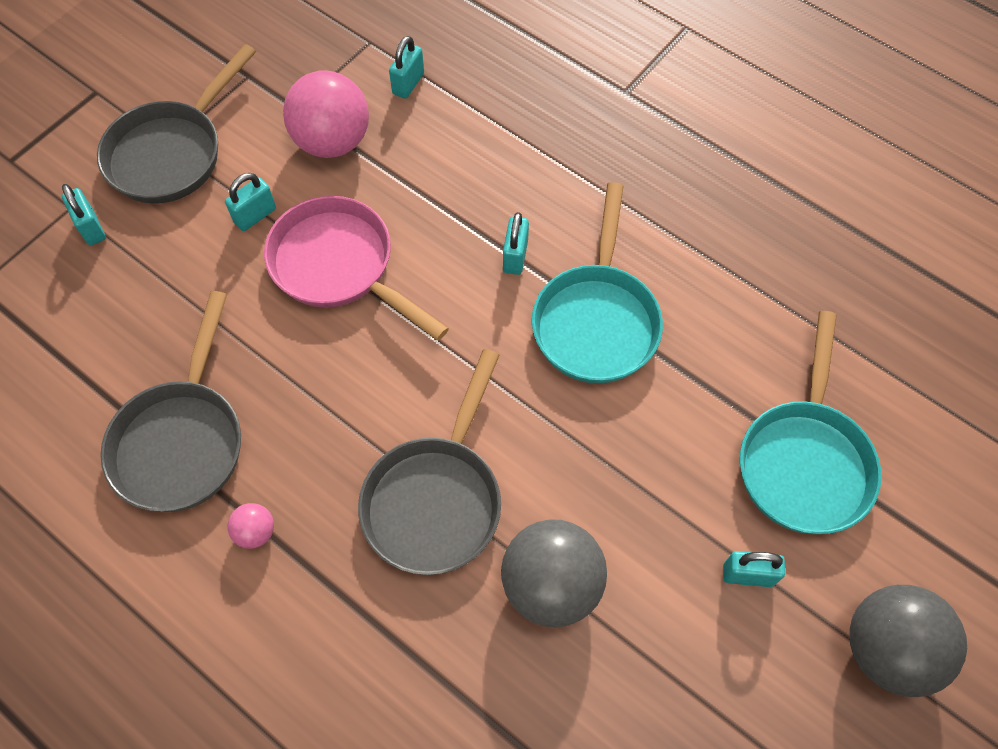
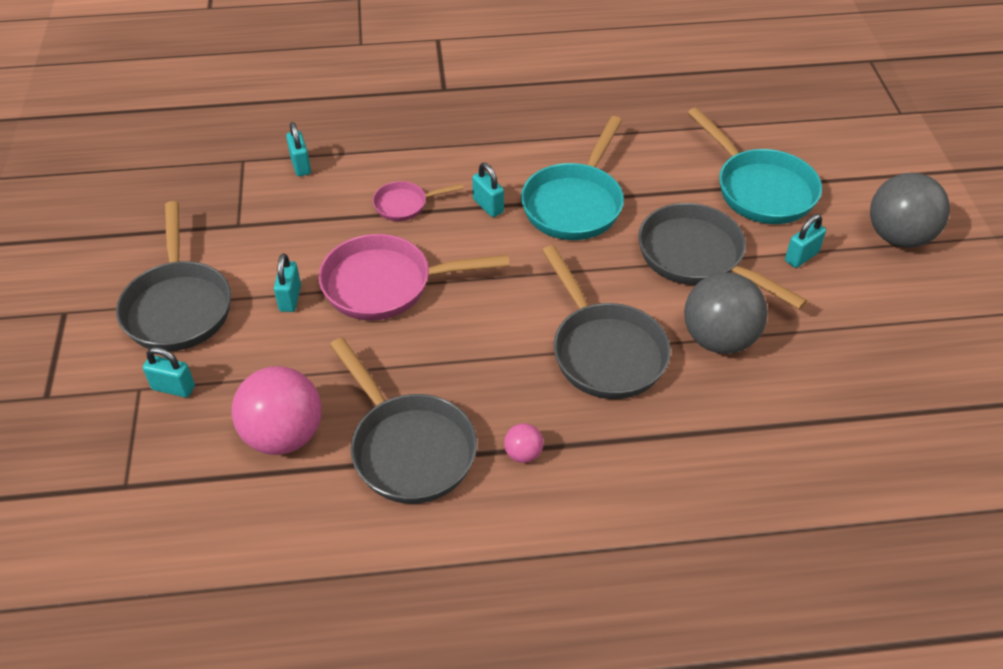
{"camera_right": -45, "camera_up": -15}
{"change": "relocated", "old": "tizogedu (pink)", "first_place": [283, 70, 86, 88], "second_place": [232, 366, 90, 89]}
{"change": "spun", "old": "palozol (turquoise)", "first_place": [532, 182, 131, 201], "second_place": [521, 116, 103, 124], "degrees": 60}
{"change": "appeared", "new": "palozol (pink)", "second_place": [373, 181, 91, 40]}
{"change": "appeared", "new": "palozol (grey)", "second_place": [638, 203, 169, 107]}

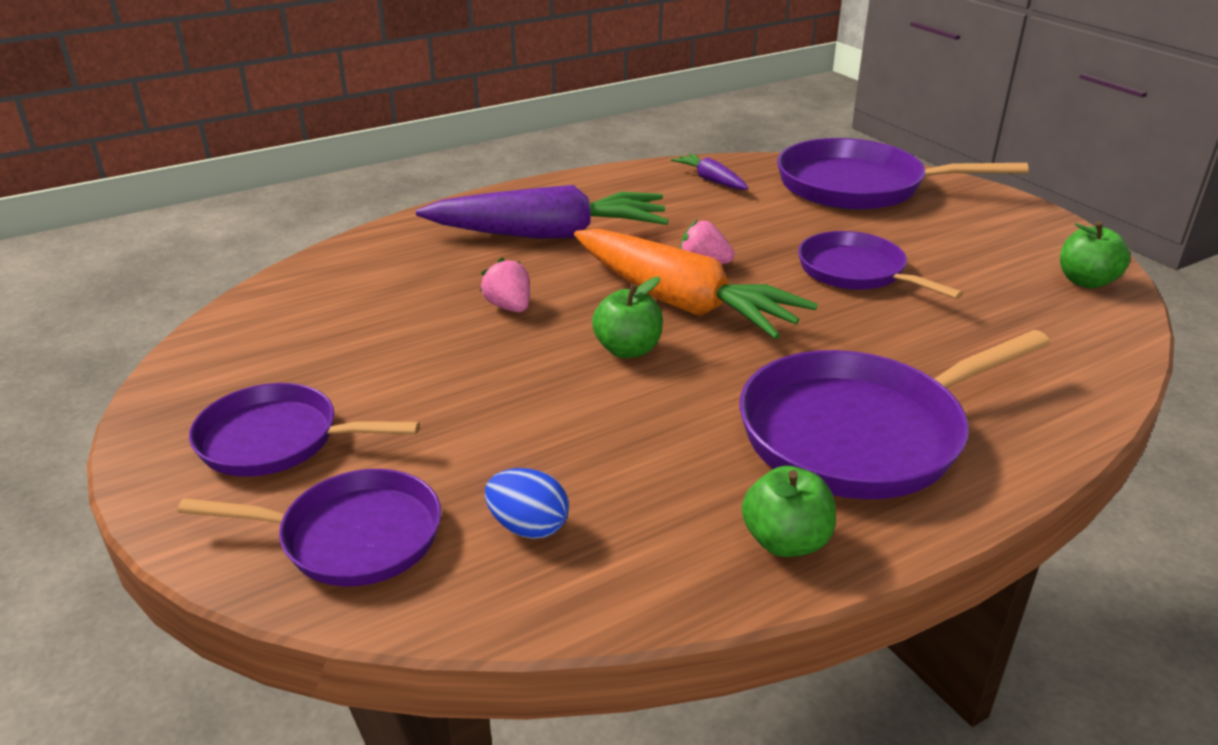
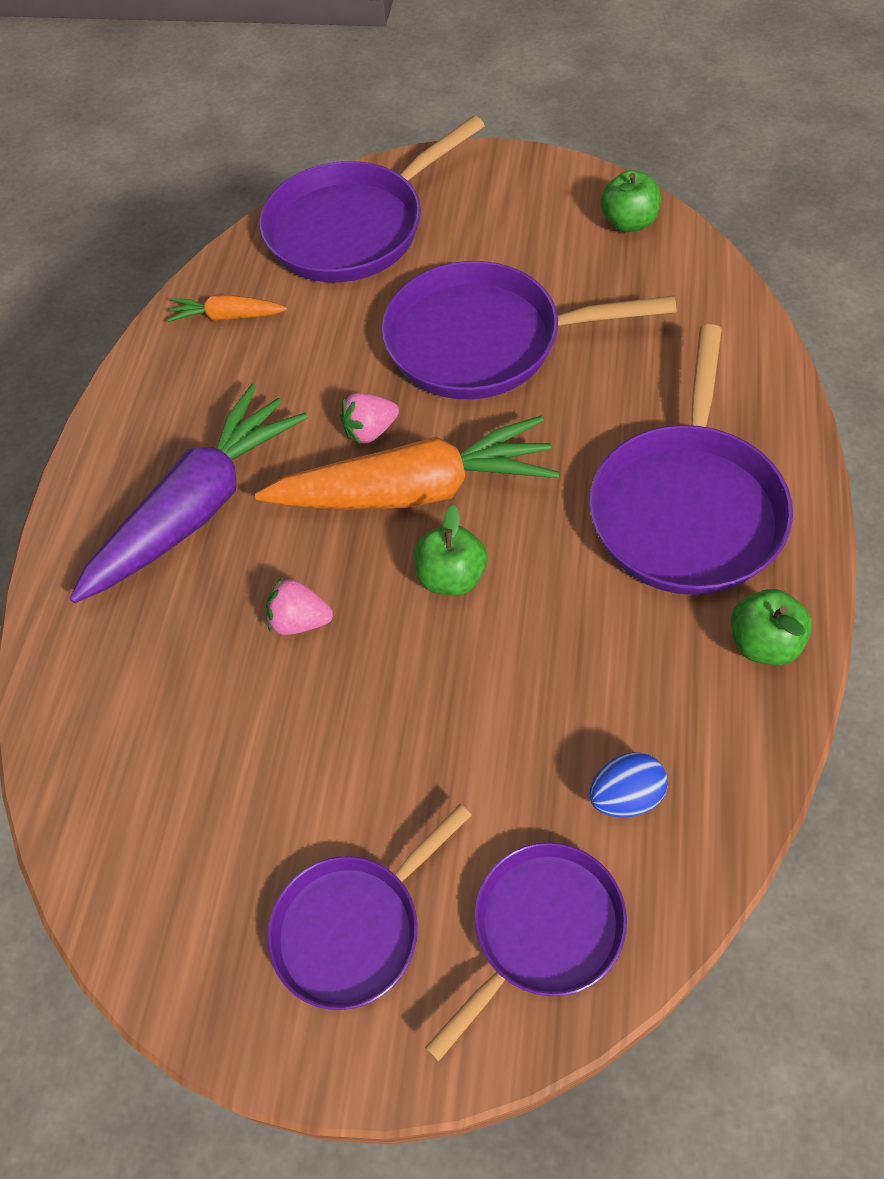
{"camera_right": -45, "camera_up": 25}
{"change": "colour", "old": "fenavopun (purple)", "new": "fenavopun (orange)", "first_place": [671, 153, 77, 37], "second_place": [167, 295, 120, 27]}
{"change": "size", "old": "palozol (purple)", "first_place": [798, 231, 165, 68], "second_place": [382, 261, 294, 138], "factor": 1.6}

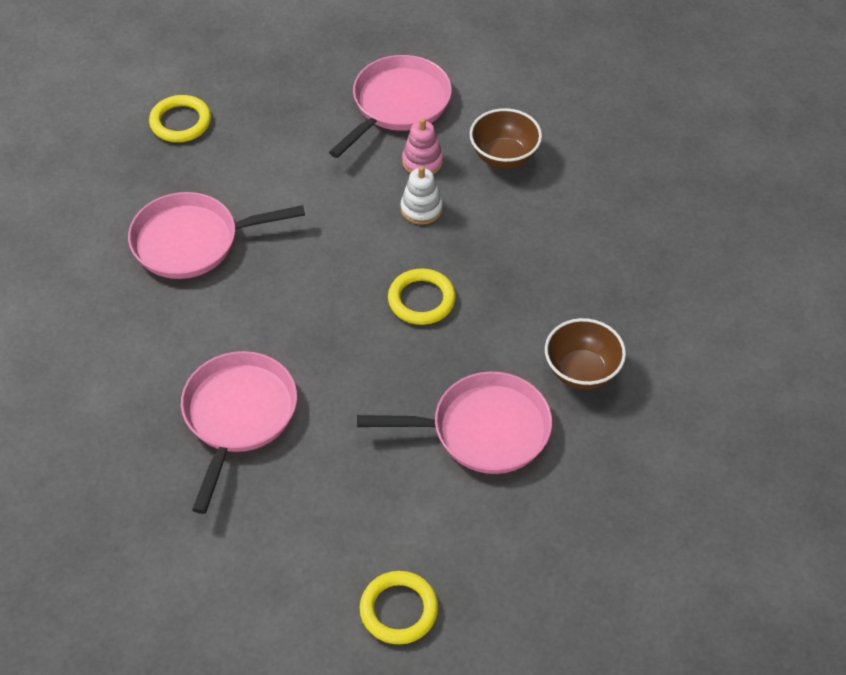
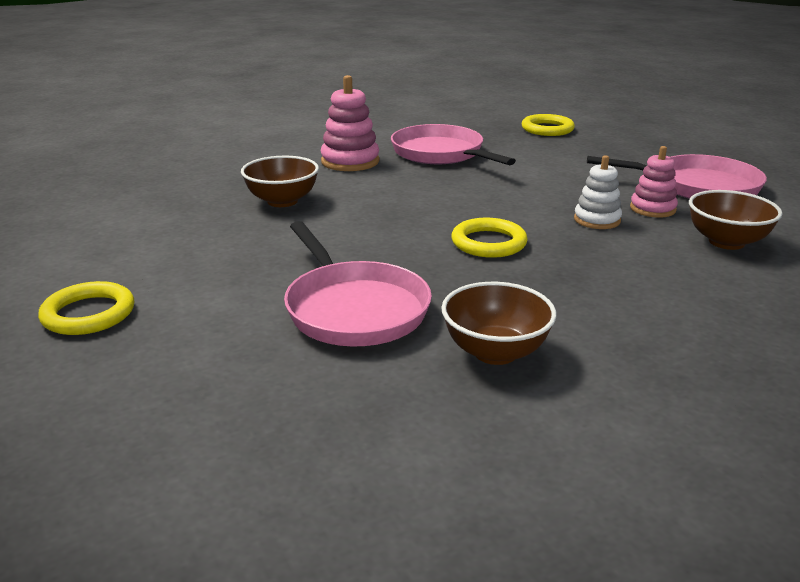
{"camera_right": 65, "camera_up": -25}
{"change": "exchanged", "old": "palozol (pink)", "new": "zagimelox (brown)", "first_place": [181, 351, 116, 163], "second_place": [241, 156, 78, 51]}
{"change": "appeared", "new": "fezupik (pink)", "second_place": [321, 75, 59, 96]}

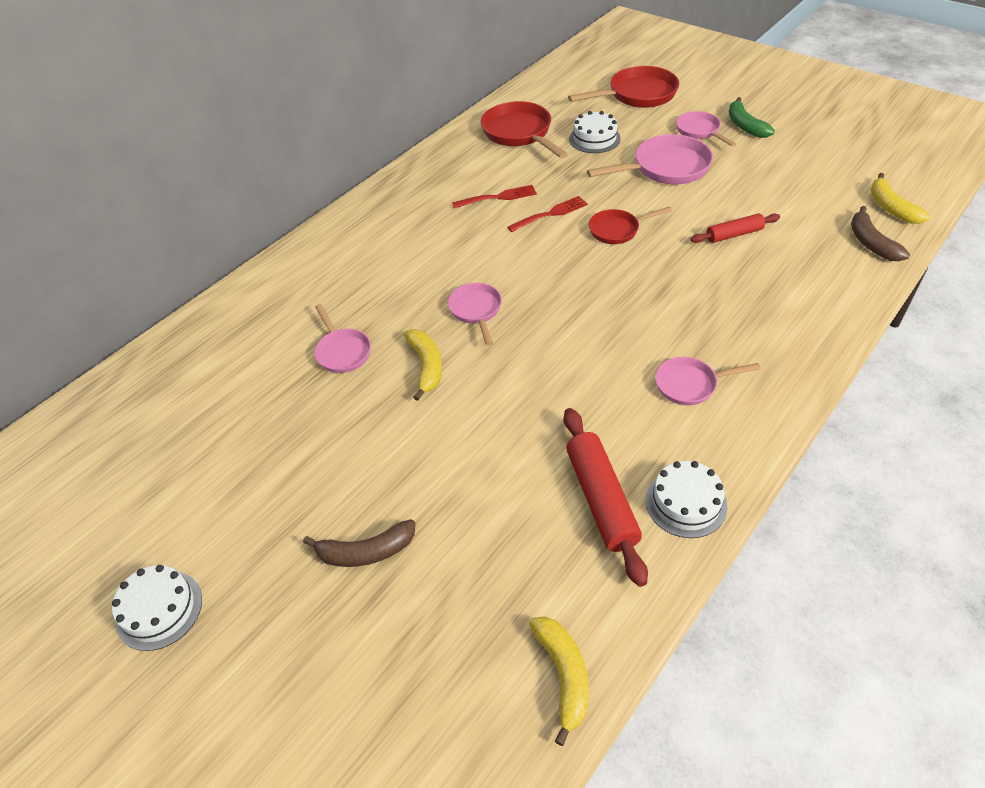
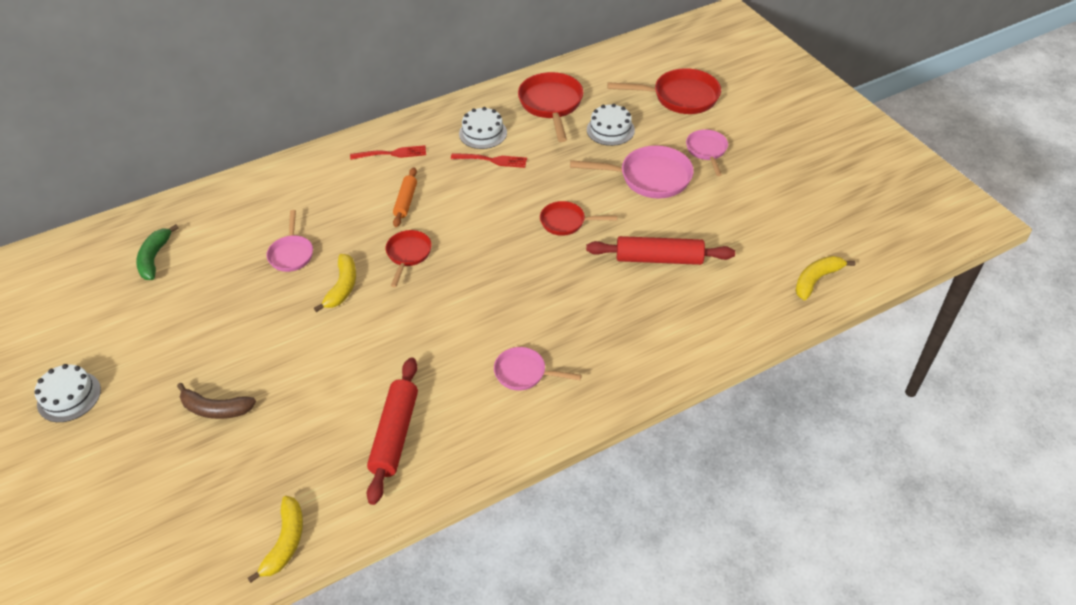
{"camera_right": 20, "camera_up": 0}
{"change": "relocated", "old": "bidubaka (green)", "first_place": [729, 97, 46, 41], "second_place": [136, 224, 43, 56]}
{"change": "spun", "old": "bidubaka (yellow)", "first_place": [871, 173, 59, 51], "second_place": [795, 256, 61, 44], "degrees": 45}
{"change": "relocated", "old": "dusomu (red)", "first_place": [507, 196, 81, 36], "second_place": [350, 145, 76, 15]}
{"change": "missing", "old": "bidubaka (brown)", "first_place": [851, 206, 59, 55]}
{"change": "size", "old": "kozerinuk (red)", "first_place": [691, 214, 89, 29], "second_place": [586, 236, 149, 29], "factor": 1.64}
{"change": "colour", "old": "palozol (pink)", "new": "palozol (red)", "first_place": [448, 283, 54, 63], "second_place": [386, 230, 46, 57]}
{"change": "relocated", "old": "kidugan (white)", "first_place": [646, 461, 81, 77], "second_place": [459, 107, 48, 42]}
{"change": "appeared", "new": "kozerinuk (orange)", "second_place": [393, 167, 24, 60]}

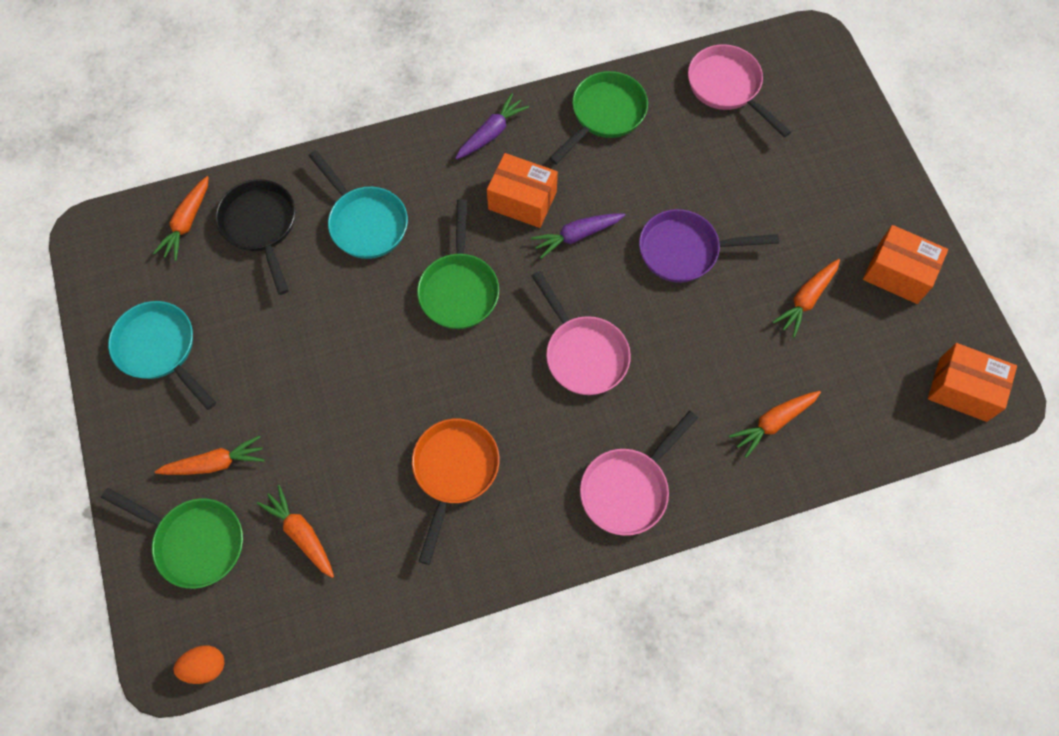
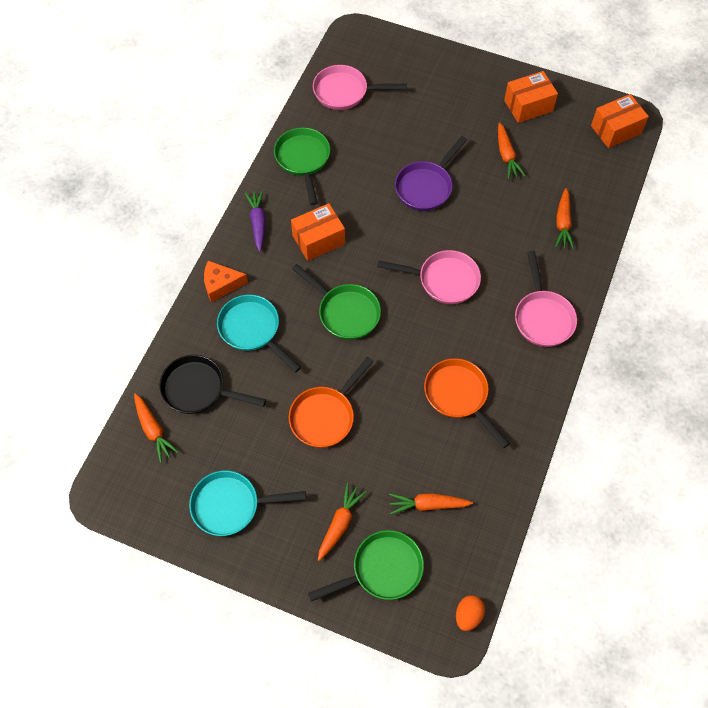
{"camera_right": -50, "camera_up": -5}
{"change": "spun", "old": "palozol (turquoise)", "first_place": [309, 150, 99, 109], "second_place": [217, 295, 84, 78], "degrees": -135}
{"change": "missing", "old": "fenavopun (purple)", "first_place": [531, 213, 94, 46]}
{"change": "appeared", "new": "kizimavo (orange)", "second_place": [204, 261, 44, 42]}
{"change": "appeared", "new": "palozol (orange)", "second_place": [289, 357, 85, 91]}

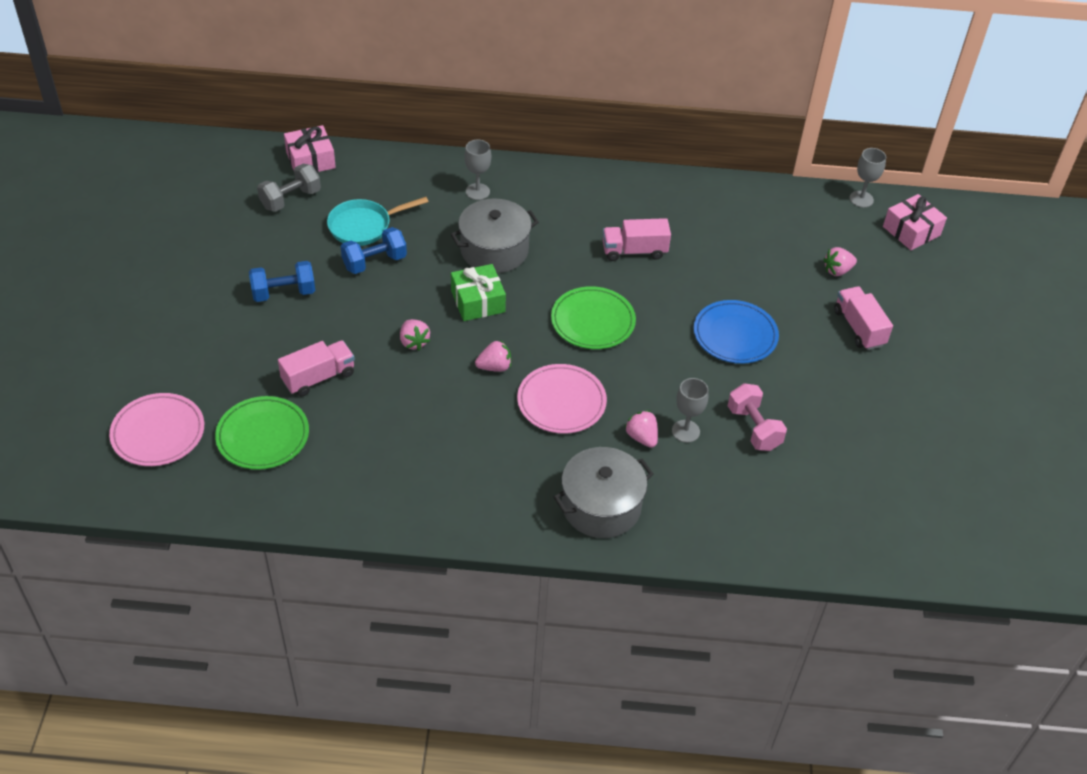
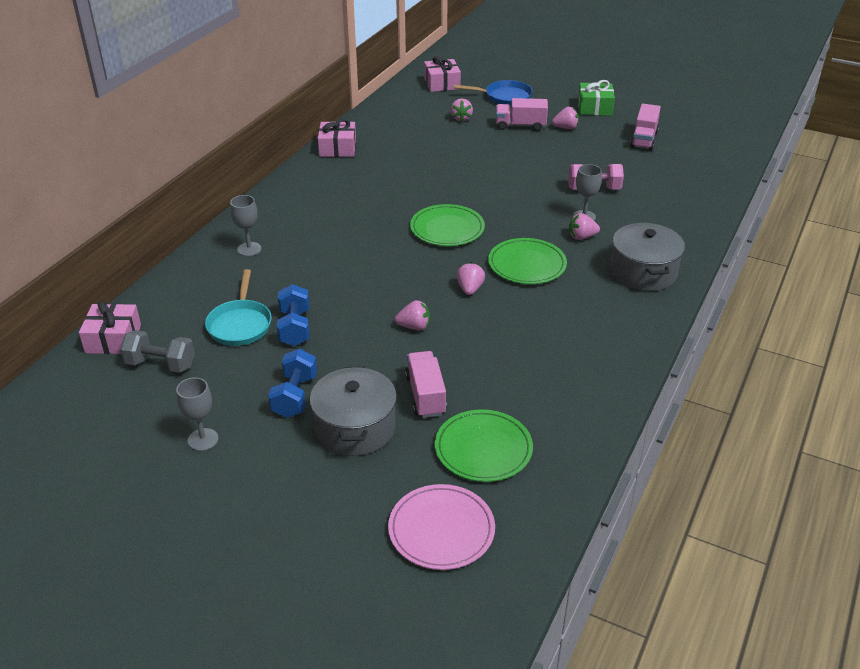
{"camera_right": -65, "camera_up": -10}
{"change": "relocated", "old": "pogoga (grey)", "first_place": [849, 148, 37, 60], "second_place": [176, 377, 43, 74]}
{"change": "spun", "old": "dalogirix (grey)", "first_place": [257, 164, 64, 48], "second_place": [120, 330, 75, 42], "degrees": -60}
{"change": "relocated", "old": "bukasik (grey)", "first_place": [451, 198, 88, 75], "second_place": [310, 366, 87, 90]}
{"change": "relocated", "old": "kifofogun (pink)", "first_place": [603, 218, 68, 43], "second_place": [630, 103, 31, 48]}
{"change": "relocated", "old": "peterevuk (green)", "first_place": [451, 264, 55, 57], "second_place": [578, 80, 37, 36]}
{"change": "missing", "old": "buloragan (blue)", "first_place": [694, 300, 85, 64]}
{"change": "colour", "old": "buloragan (pink)", "new": "buloragan (green)", "first_place": [517, 364, 90, 70], "second_place": [488, 238, 79, 46]}
{"change": "appeared", "new": "palozol (blue)", "second_place": [454, 80, 79, 26]}
{"change": "appeared", "new": "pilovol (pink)", "second_place": [552, 107, 27, 22]}
{"change": "appeared", "new": "peterevuk (pink)", "second_place": [318, 119, 38, 38]}

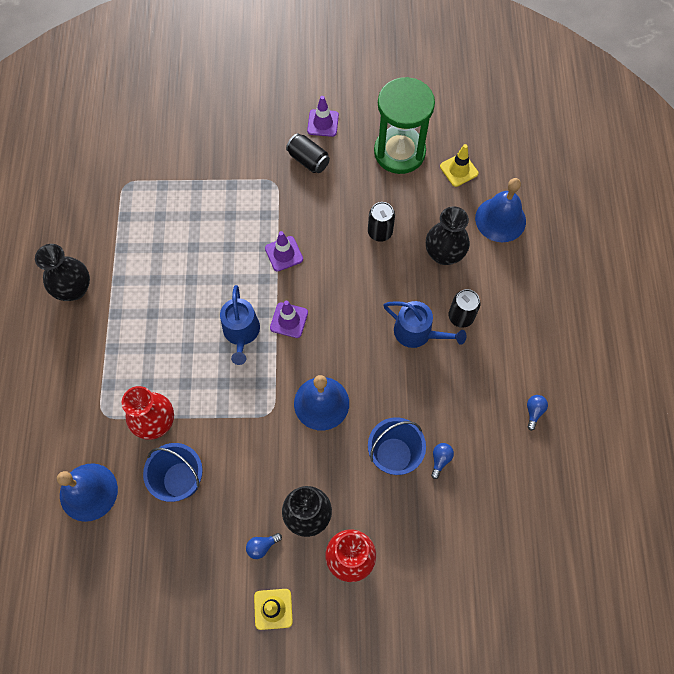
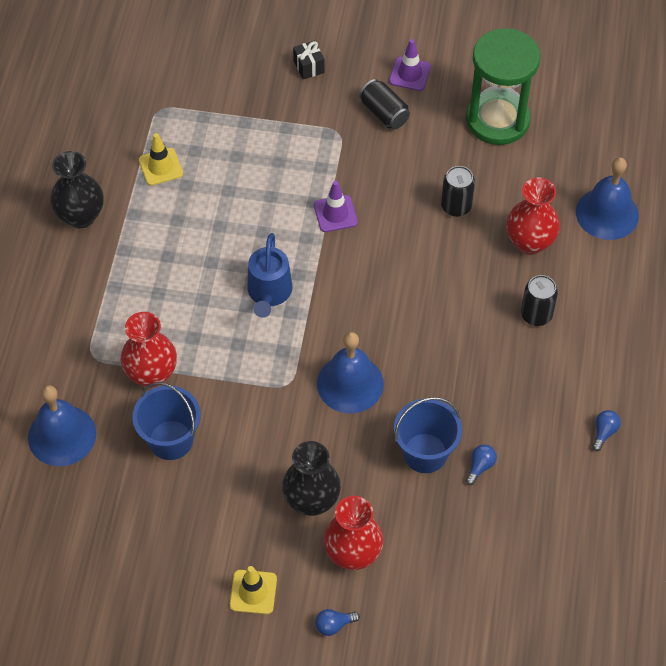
{"camera_right": 10, "camera_up": -10}
{"change": "relocated", "old": "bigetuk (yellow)", "first_place": [440, 144, 38, 43], "second_place": [139, 133, 44, 53]}
{"change": "colour", "old": "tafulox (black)", "new": "tafulox (red)", "first_place": [426, 206, 44, 59], "second_place": [506, 177, 54, 78]}
{"change": "missing", "old": "bigetuk (purple)", "first_place": [270, 301, 38, 37]}
{"change": "missing", "old": "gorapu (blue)", "first_place": [384, 301, 82, 47]}
{"change": "relocated", "old": "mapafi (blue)", "first_place": [246, 533, 36, 26], "second_place": [315, 609, 45, 27]}
{"change": "appeared", "new": "peterevuk (black)", "second_place": [293, 41, 32, 39]}

